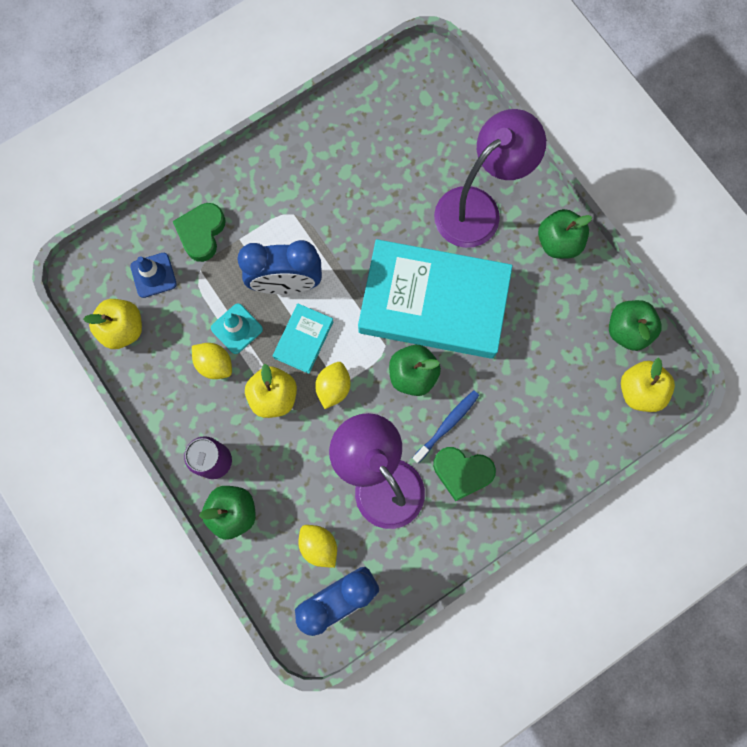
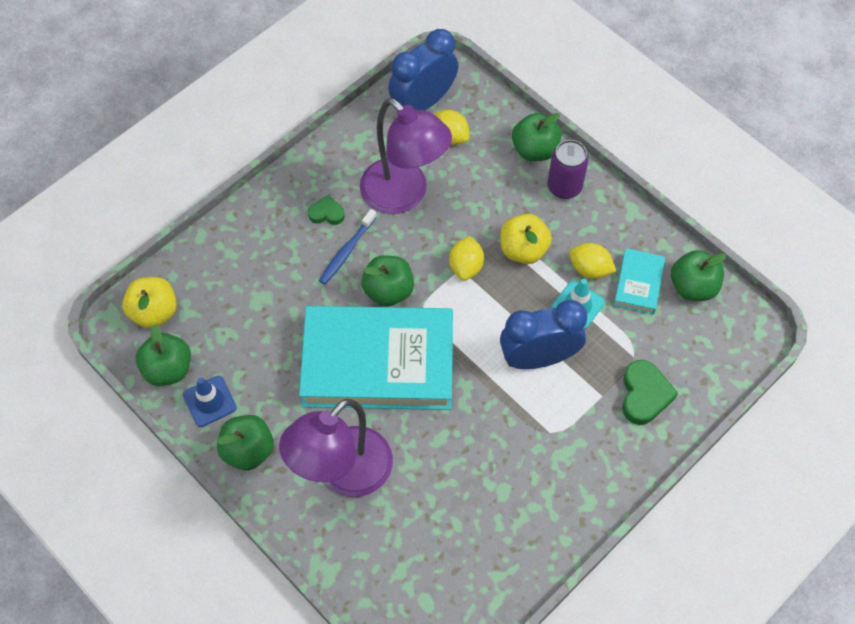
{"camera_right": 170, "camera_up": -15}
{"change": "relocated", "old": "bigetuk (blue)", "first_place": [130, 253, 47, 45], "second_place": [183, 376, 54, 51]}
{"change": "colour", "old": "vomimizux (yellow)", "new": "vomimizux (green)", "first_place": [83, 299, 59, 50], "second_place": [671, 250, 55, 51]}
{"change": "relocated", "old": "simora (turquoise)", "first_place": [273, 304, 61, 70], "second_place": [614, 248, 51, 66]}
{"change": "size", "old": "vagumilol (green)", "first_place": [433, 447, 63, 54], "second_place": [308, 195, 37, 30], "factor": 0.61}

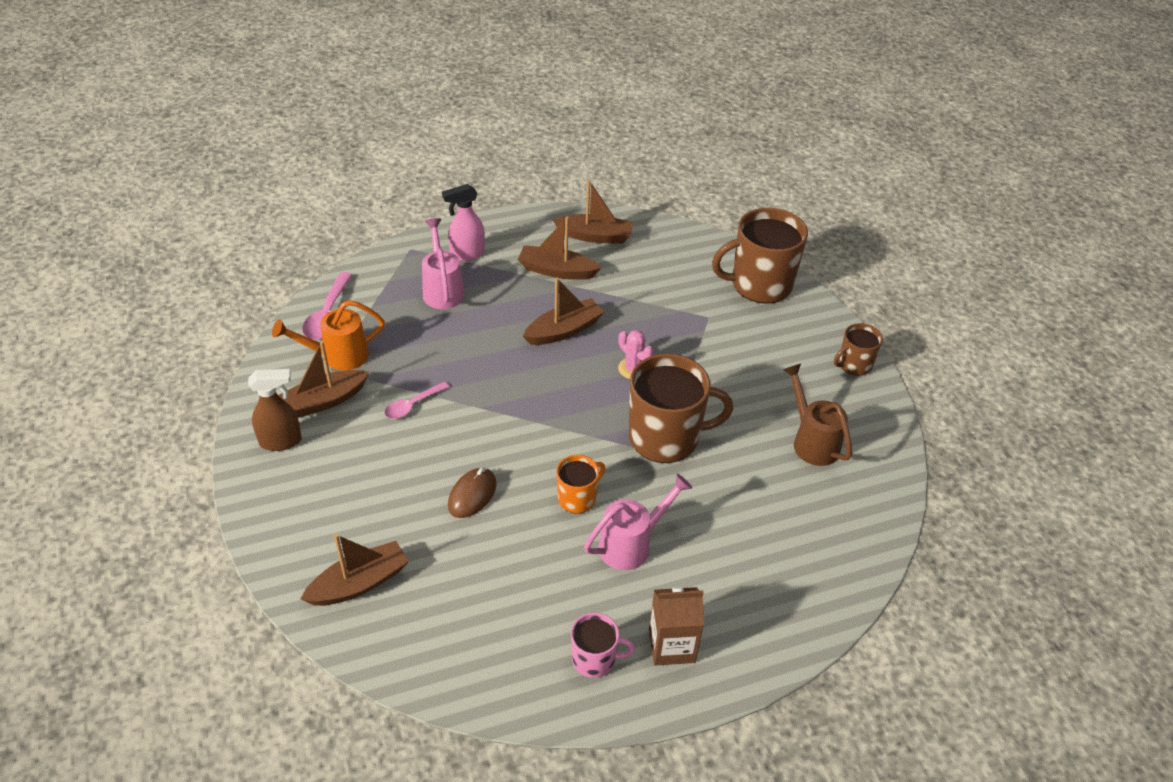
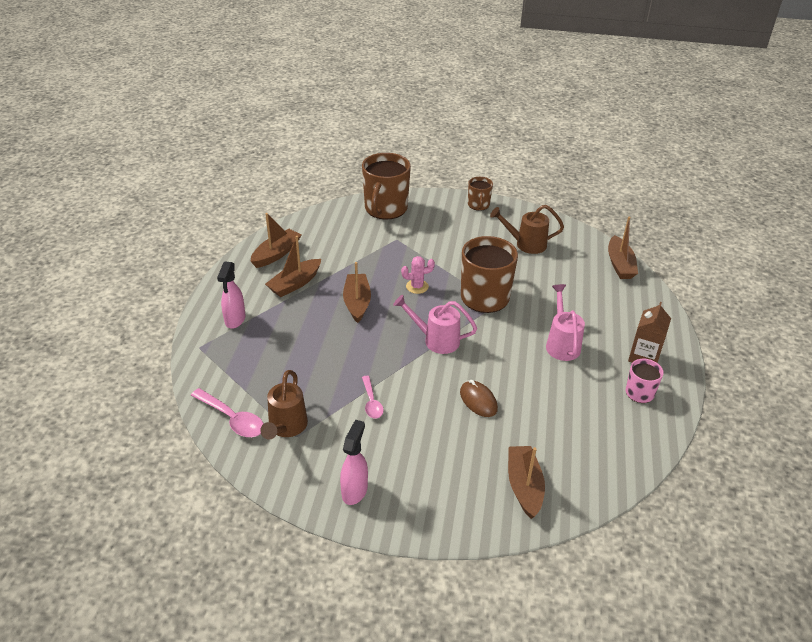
{"camera_right": -60, "camera_up": -5}
{"change": "relocated", "old": "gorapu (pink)", "first_place": [422, 218, 42, 91], "second_place": [393, 295, 84, 59]}
{"change": "colour", "old": "gorapu (orange)", "new": "gorapu (brown)", "first_place": [272, 300, 113, 71], "second_place": [260, 370, 48, 69]}
{"change": "relocated", "old": "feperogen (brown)", "first_place": [278, 341, 91, 77], "second_place": [608, 217, 30, 62]}
{"change": "colour", "old": "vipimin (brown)", "new": "vipimin (pink)", "first_place": [248, 369, 54, 82], "second_place": [340, 420, 28, 85]}
{"change": "missing", "old": "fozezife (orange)", "first_place": [556, 455, 49, 58]}

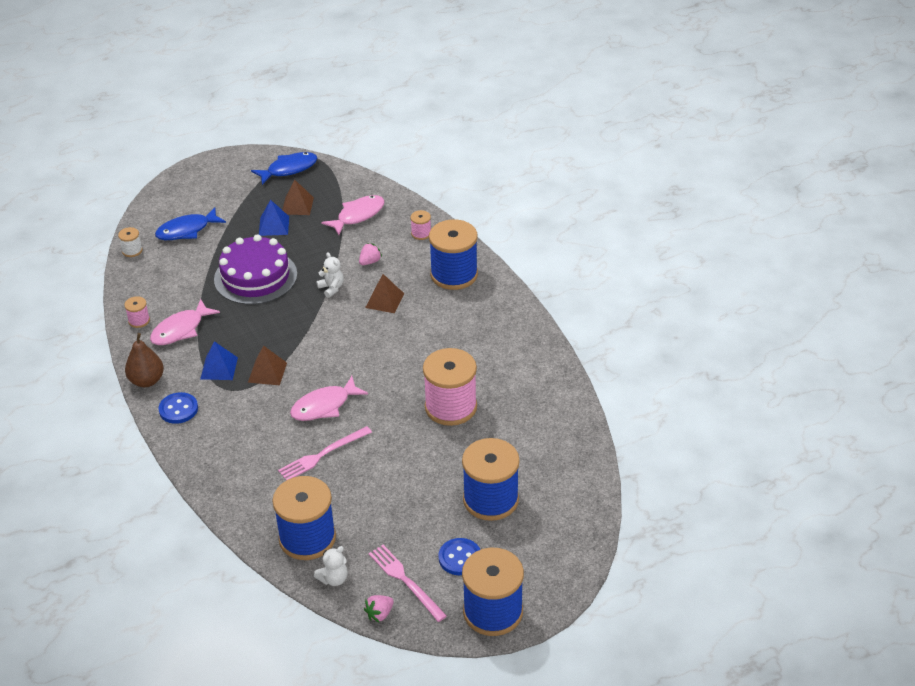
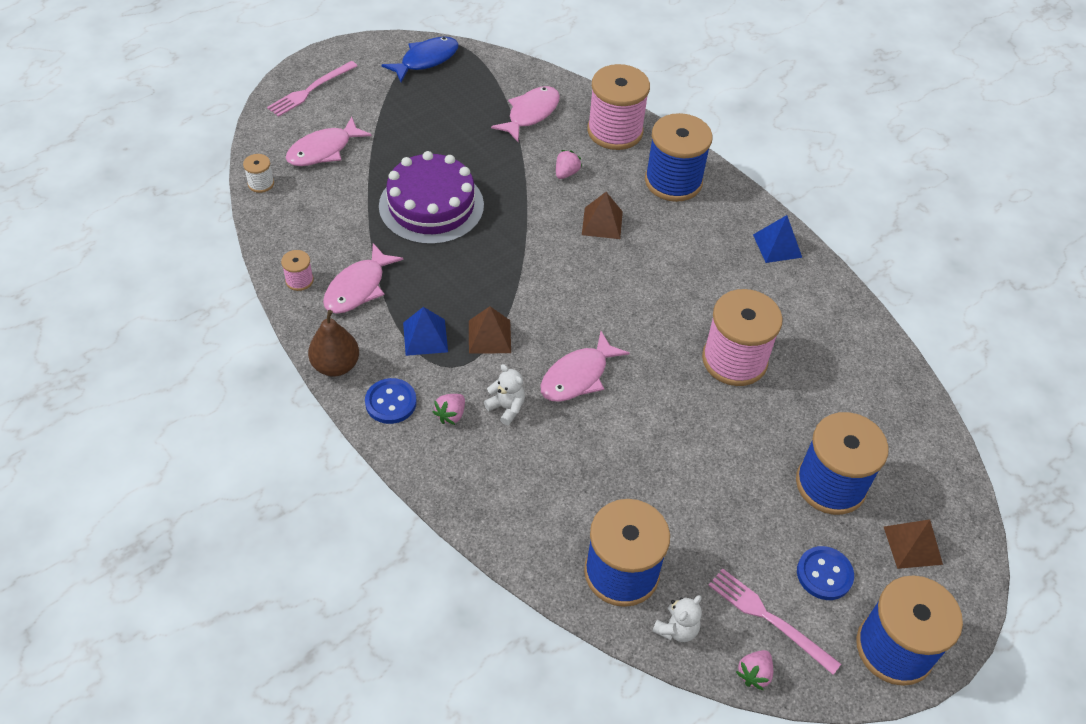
{"camera_right": -15, "camera_up": 10}
{"change": "relocated", "old": "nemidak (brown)", "first_place": [282, 179, 32, 36], "second_place": [884, 519, 59, 50]}
{"change": "relocated", "old": "nemidak (blue)", "first_place": [259, 200, 30, 36], "second_place": [753, 215, 49, 48]}
{"change": "colour", "old": "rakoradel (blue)", "new": "rakoradel (pink)", "first_place": [155, 207, 71, 33], "second_place": [286, 117, 86, 49]}
{"change": "size", "old": "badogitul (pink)", "first_place": [410, 210, 21, 30], "second_place": [587, 64, 63, 86], "factor": 2.28}
{"change": "relocated", "old": "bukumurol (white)", "first_place": [316, 252, 28, 46], "second_place": [484, 364, 41, 61]}
{"change": "relocated", "old": "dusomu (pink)", "first_place": [278, 426, 94, 54], "second_place": [267, 61, 90, 56]}
{"change": "appeared", "new": "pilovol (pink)", "second_place": [433, 394, 32, 31]}

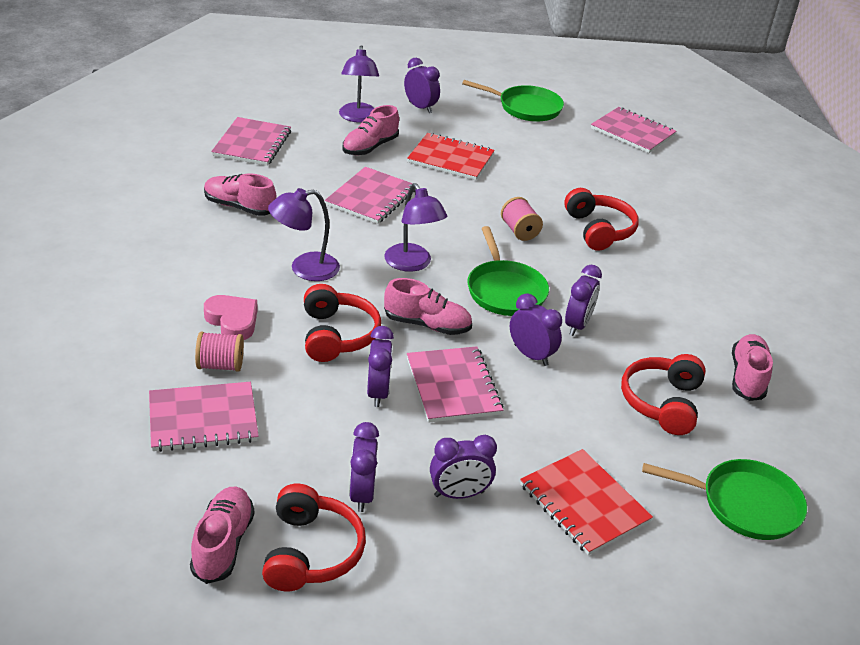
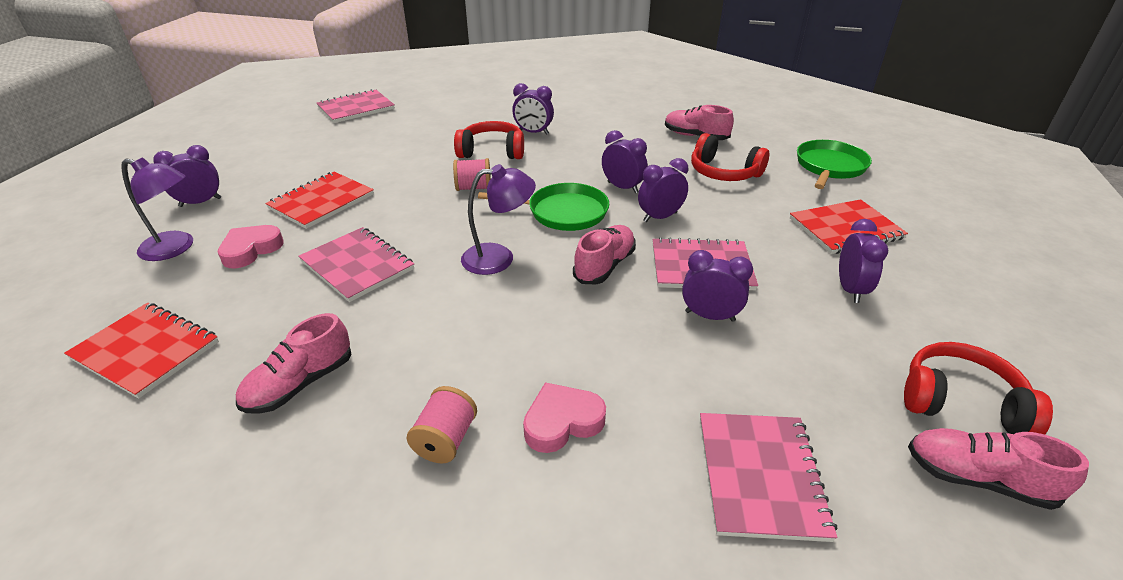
{"camera_right": -70, "camera_up": 0}
{"change": "missing", "old": "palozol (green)", "first_place": [462, 80, 102, 42]}
{"change": "exchanged", "old": "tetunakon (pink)", "new": "vagumilol (pink)", "first_place": [343, 105, 56, 50], "second_place": [218, 225, 66, 43]}
{"change": "colour", "old": "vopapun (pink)", "new": "vopapun (red)", "first_place": [211, 117, 80, 49], "second_place": [64, 303, 155, 96]}
{"change": "missing", "old": "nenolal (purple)", "first_place": [268, 188, 72, 93]}
{"change": "missing", "old": "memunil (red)", "first_place": [304, 284, 77, 78]}
{"change": "relocated", "old": "badogitul (pink)", "first_place": [195, 331, 49, 41], "second_place": [407, 386, 70, 78]}
{"change": "relocated", "old": "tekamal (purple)", "first_place": [349, 422, 30, 90], "second_place": [512, 83, 42, 52]}

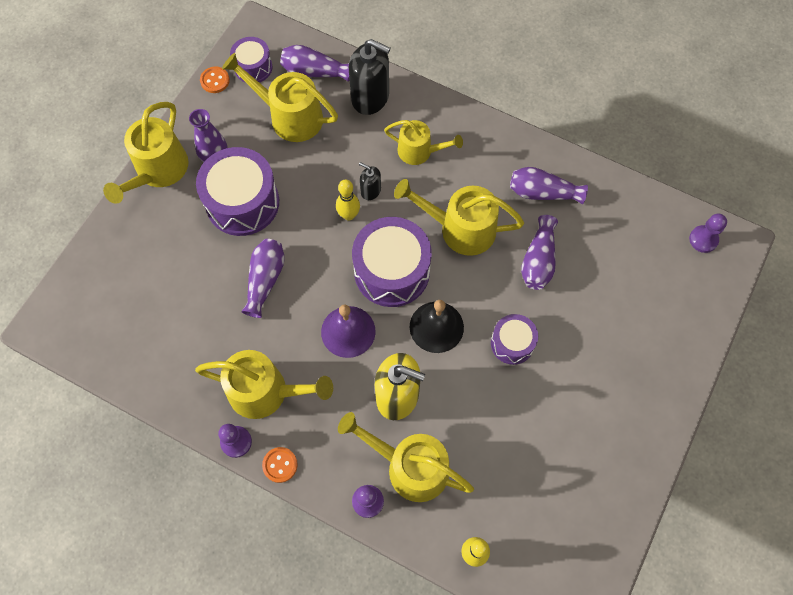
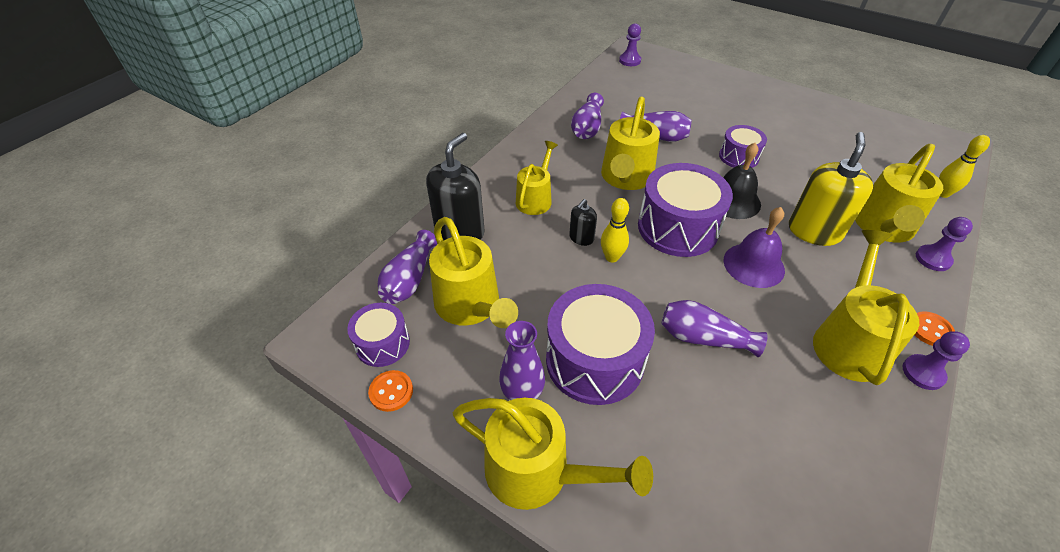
{"camera_right": -85, "camera_up": -20}
{"change": "spun", "old": "gorapu (yellow)", "first_place": [222, 53, 116, 89], "second_place": [429, 217, 89, 111], "degrees": -60}

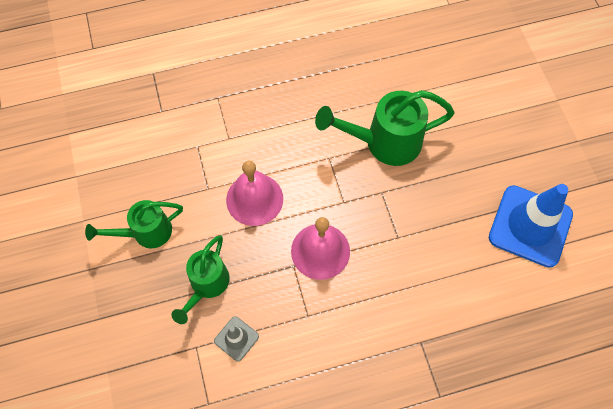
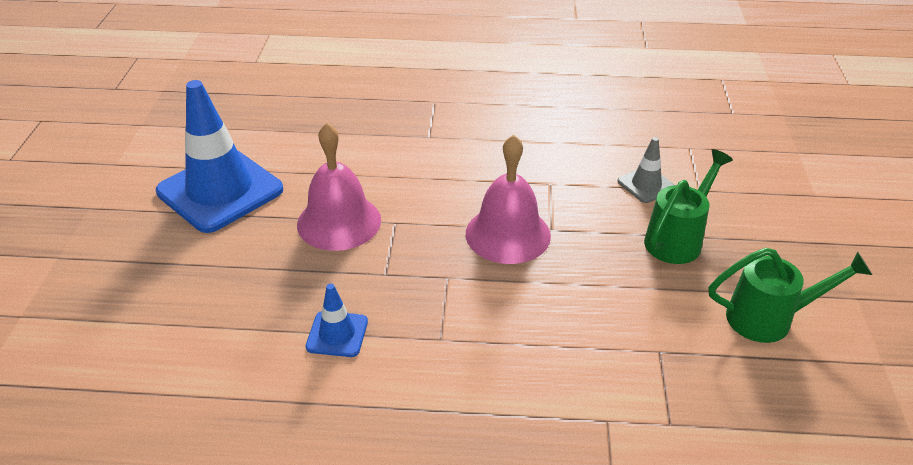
{"camera_right": -160, "camera_up": -25}
{"change": "exchanged", "old": "gorapu (green)", "new": "bigetuk (blue)", "first_place": [315, 90, 140, 76], "second_place": [306, 283, 62, 74]}
{"change": "relocated", "old": "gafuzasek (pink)", "first_place": [226, 161, 57, 65], "second_place": [297, 123, 84, 128]}

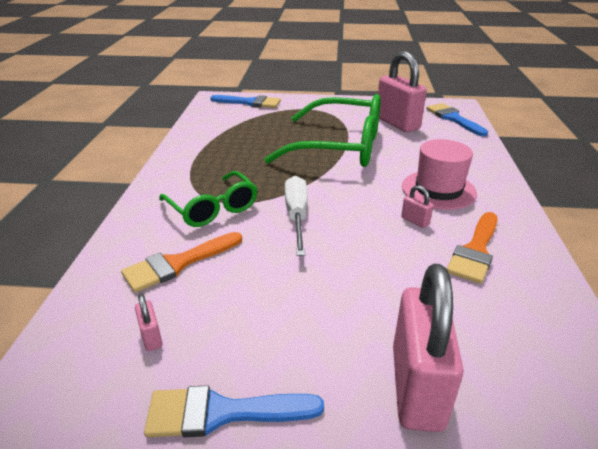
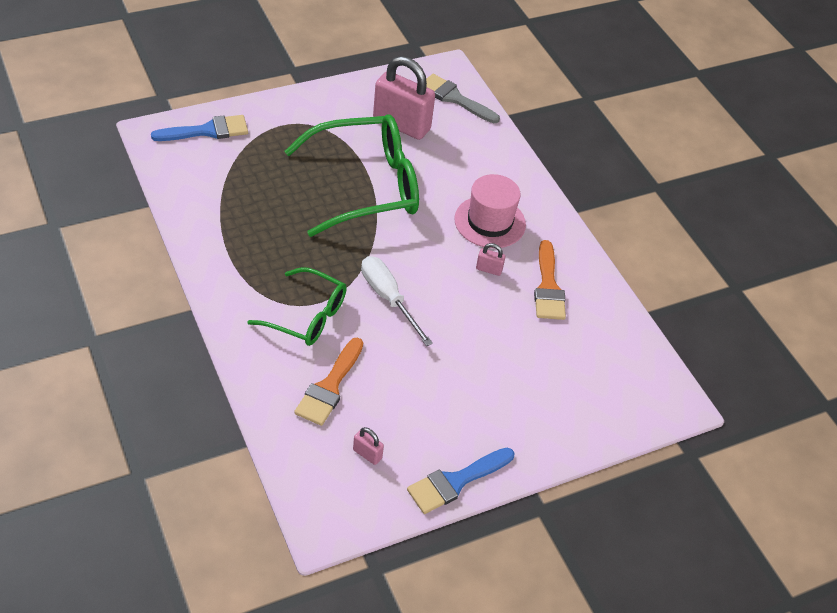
{"camera_right": -35, "camera_up": 15}
{"change": "colour", "old": "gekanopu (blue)", "new": "gekanopu (grey)", "first_place": [426, 103, 62, 33], "second_place": [426, 74, 74, 49]}
{"change": "missing", "old": "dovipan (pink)", "first_place": [393, 263, 71, 169]}

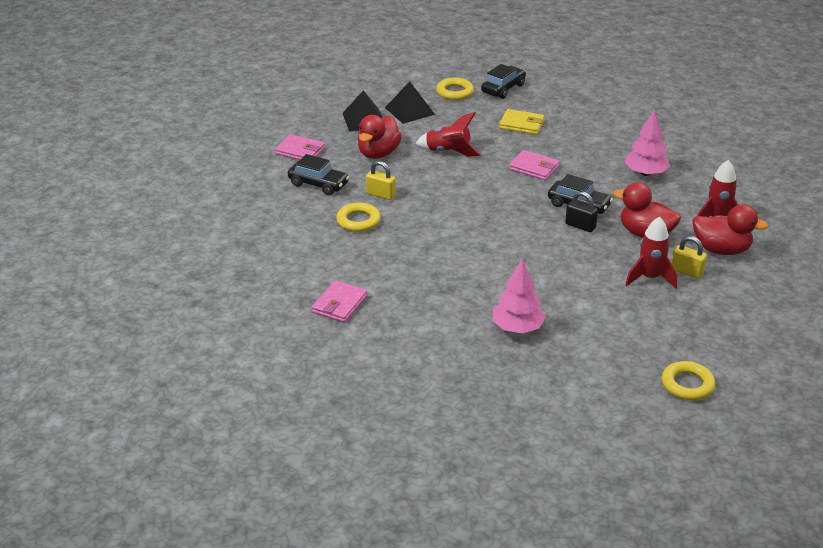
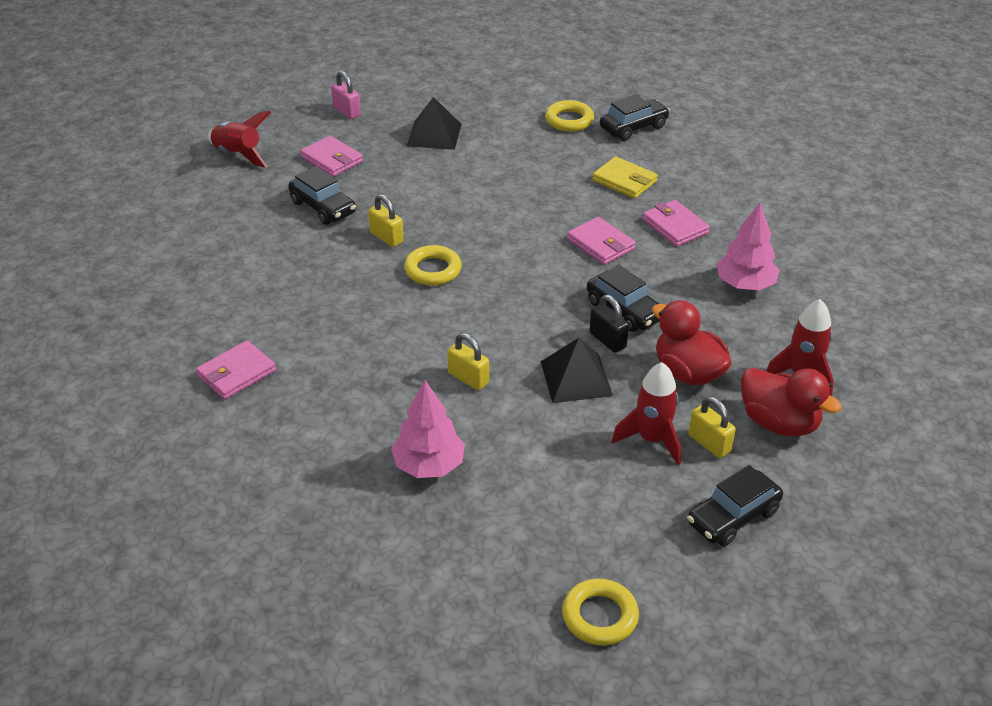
{"camera_right": 20, "camera_up": 5}
{"change": "relocated", "old": "nemidak (black)", "first_place": [385, 81, 50, 43], "second_place": [541, 338, 72, 65]}
{"change": "relocated", "old": "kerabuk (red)", "first_place": [415, 112, 66, 44], "second_place": [208, 111, 63, 57]}
{"change": "missing", "old": "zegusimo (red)", "first_place": [357, 115, 45, 44]}
{"change": "relocated", "old": "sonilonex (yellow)", "first_place": [336, 202, 45, 30], "second_place": [404, 245, 58, 41]}
{"change": "appeared", "new": "dovipan (pink)", "second_place": [331, 71, 30, 48]}
{"change": "appeared", "new": "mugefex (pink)", "second_place": [643, 200, 67, 47]}
{"change": "appeared", "new": "dovipan (yellow)", "second_place": [447, 333, 42, 57]}
{"change": "appeared", "new": "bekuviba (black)", "second_place": [687, 465, 96, 81]}

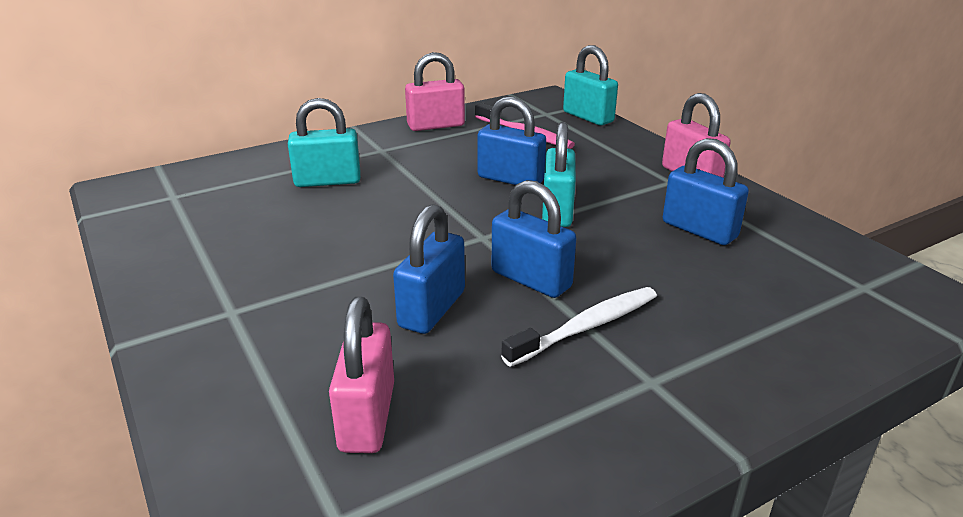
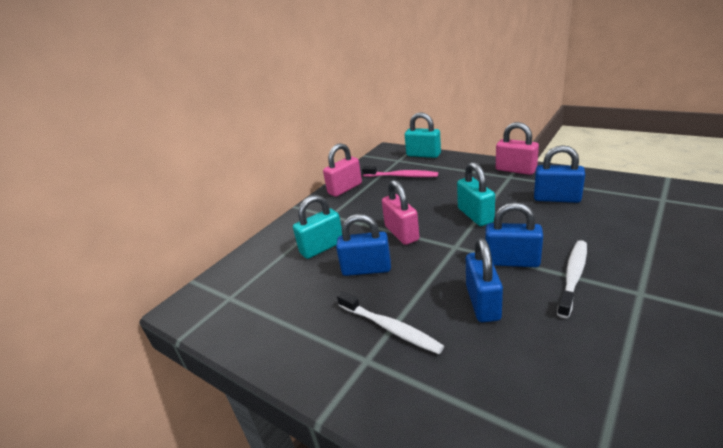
{"camera_right": -20, "camera_up": 0}
{"change": "relocated", "old": "dovipan (blue)", "first_place": [477, 96, 69, 89], "second_place": [336, 214, 55, 62]}
{"change": "relocated", "old": "dovipan (pink)", "first_place": [329, 297, 65, 156], "second_place": [382, 180, 37, 65]}
{"change": "appeared", "new": "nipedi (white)", "second_place": [337, 291, 107, 63]}

